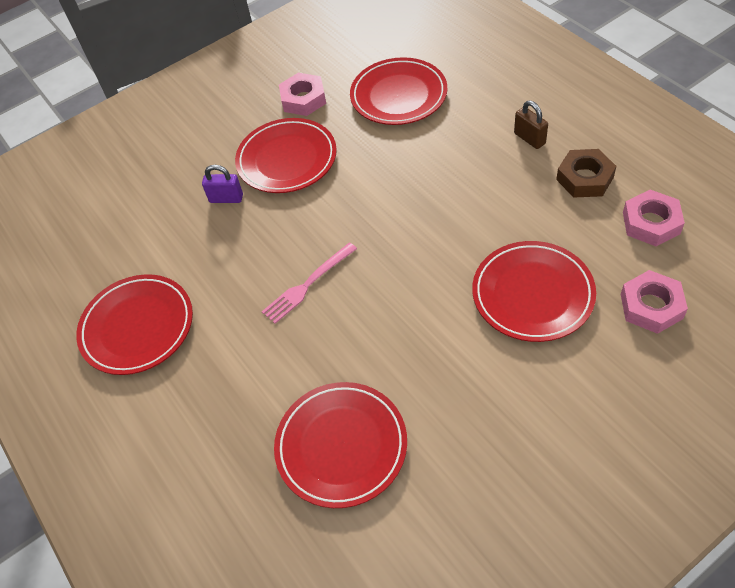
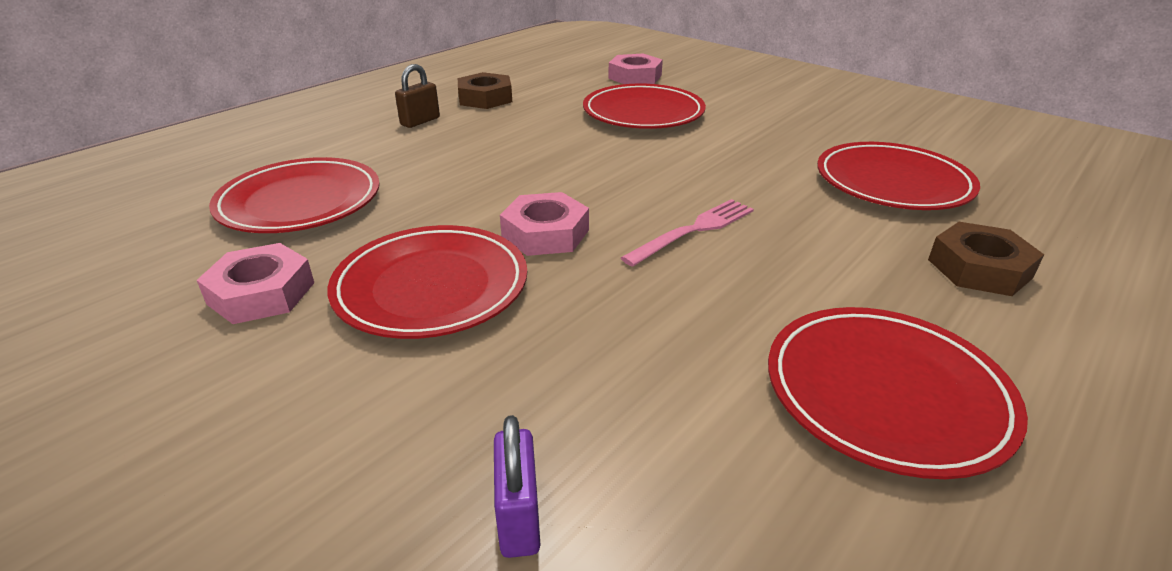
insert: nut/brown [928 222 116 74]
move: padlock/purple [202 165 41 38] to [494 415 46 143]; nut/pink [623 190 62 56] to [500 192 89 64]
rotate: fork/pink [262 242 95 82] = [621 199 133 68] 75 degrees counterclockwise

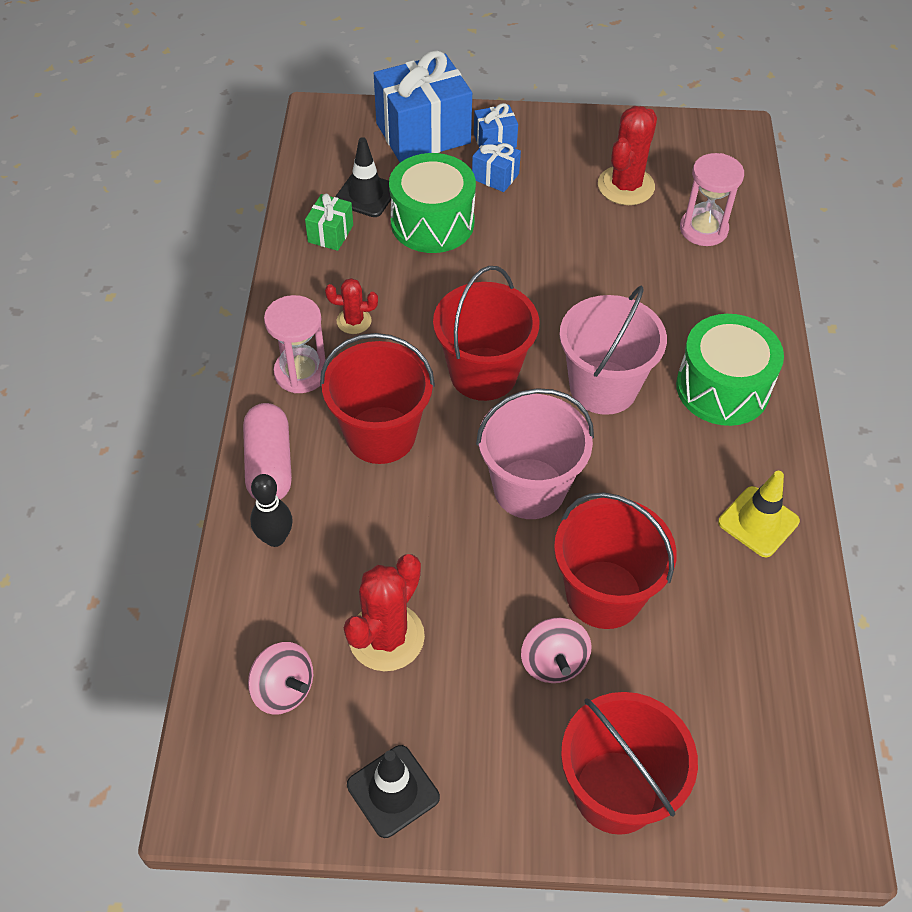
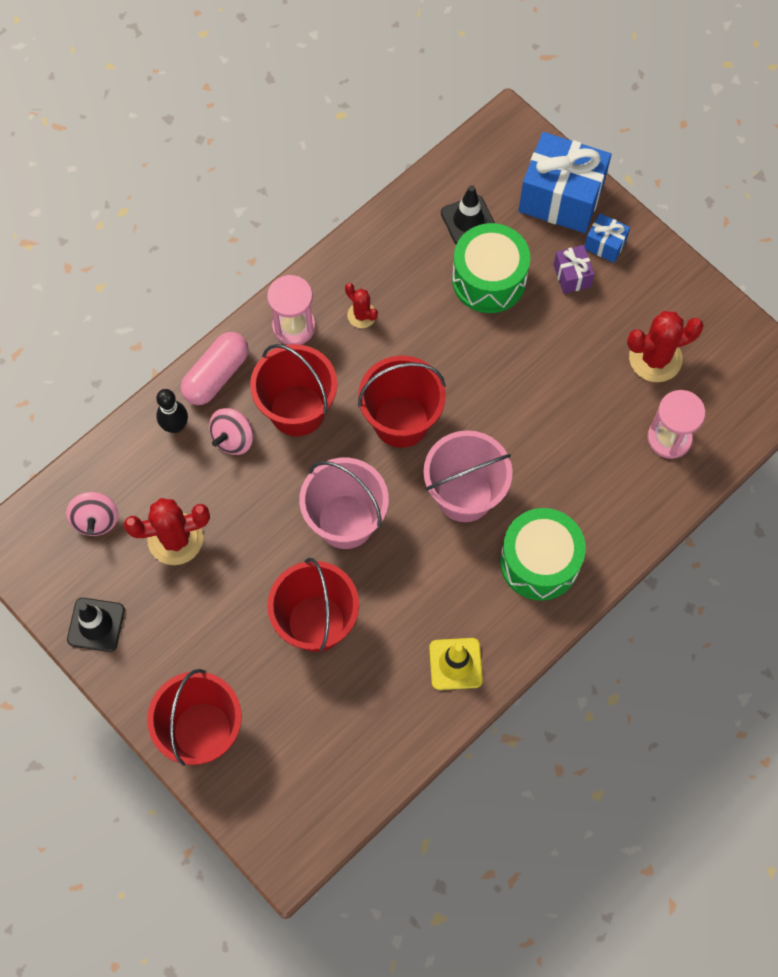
delete: gift/green [305 194 48 57]
move: spinning top/pink [521 618 71 65] to [209 408 44 47]
recolor: gift/blue [472 138 49 54] to gift/purple [553 245 41 49]

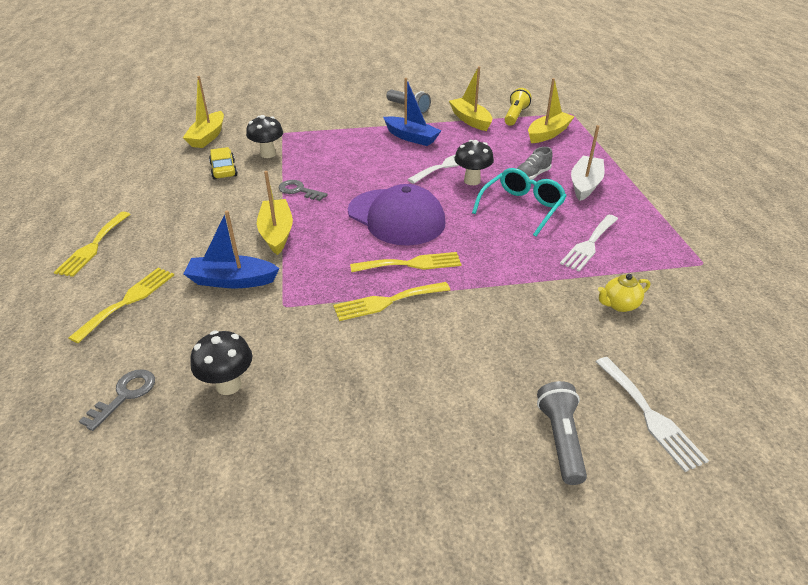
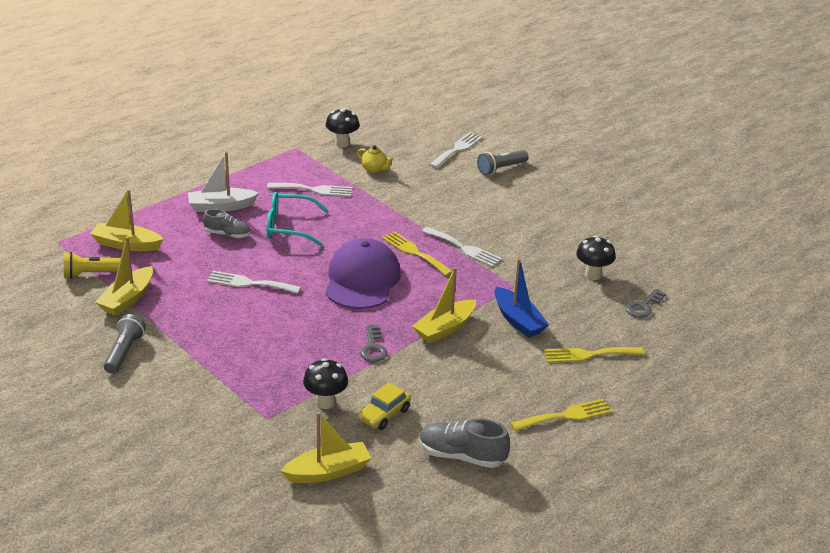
delete: boat/blue [383 78 59 68]
insert: shoe/grey [419 418 91 50]
move: mushroom/black [454 140 40 45] to [326 108 34 39]
recolor: fork/yellow [333 282 117 39] to fork/white [422 227 80 40]
rotate: key/grey [79 369 76 62] = [626 289 40 29] 45 degrees counterclockwise

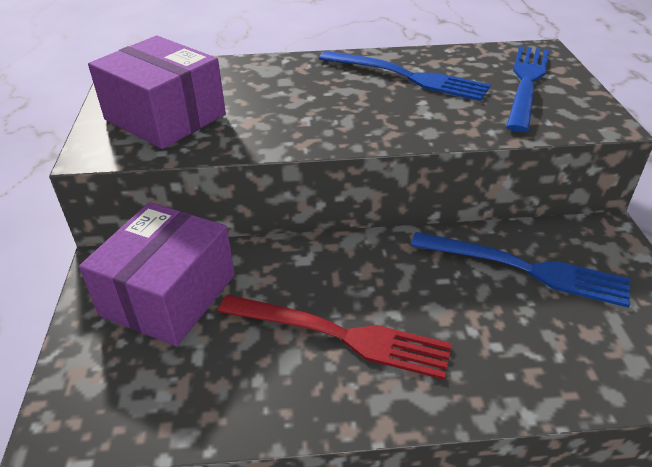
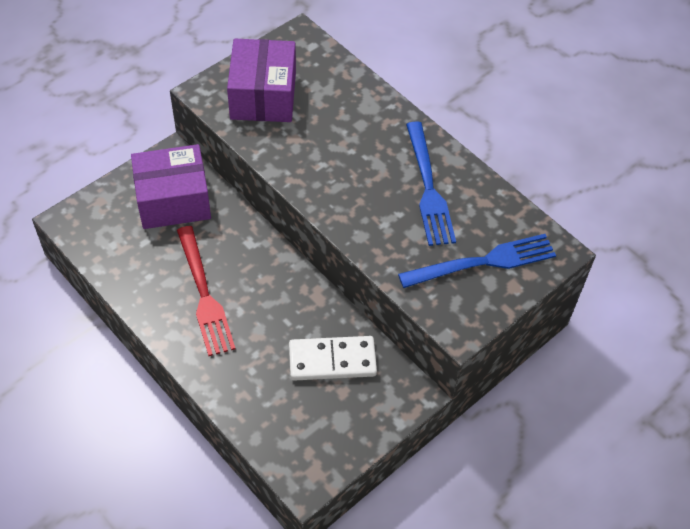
replace: fork/blue [411 232 219 76] to domino/white [289 336 88 45]

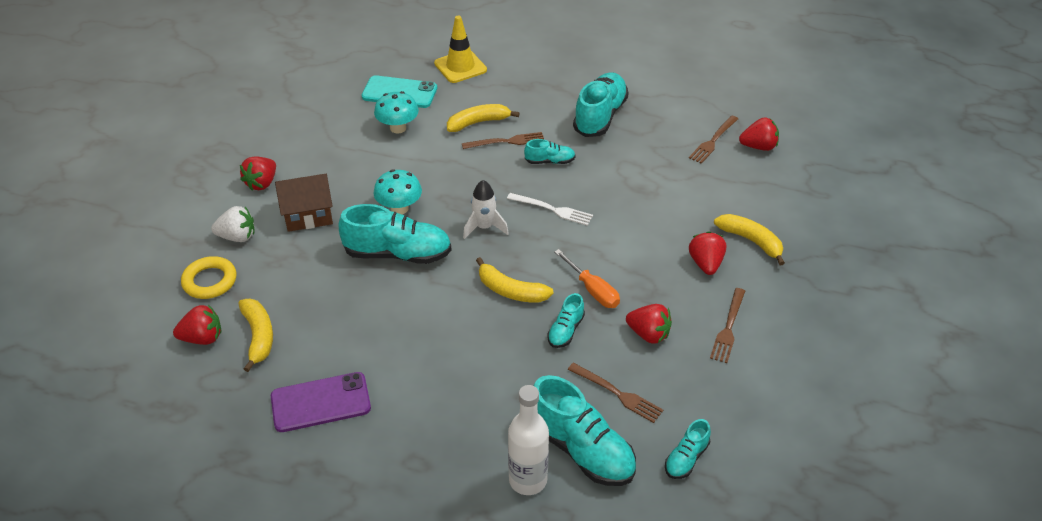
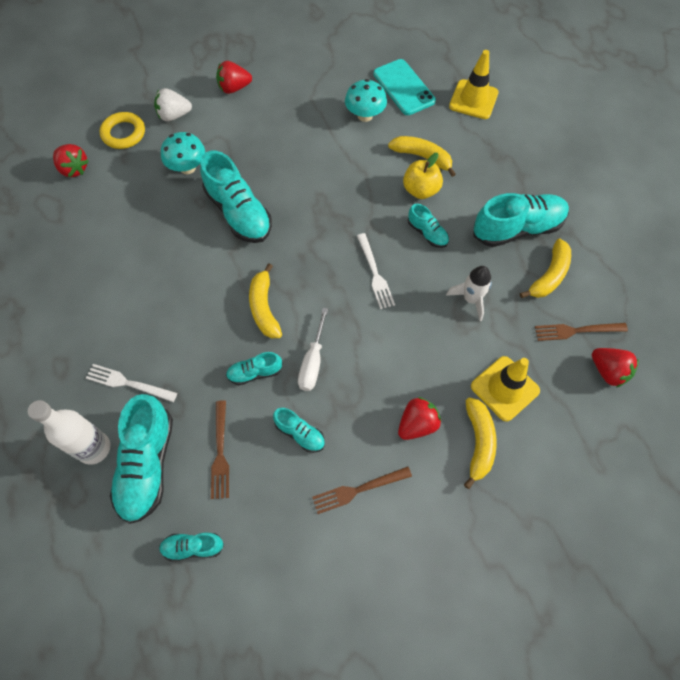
delete: phone/purple [271 372 100 60]; house/brown [275 174 58 58]
insert: fork/white [86 364 91 38]; traffic cone/yellow [471 356 69 66]
move: banana/yellow [238 299 35 73] to [520 239 51 59]; mushroom/turquoise [374 169 48 45] to [161 132 44 42]; rocket/white [463 180 46 59] to [446 266 46 55]
replace: fork/brown [462 132 82 17] to apple/yellow [403 153 40 46]; strawberry/red [626 304 46 40] to shoe/turquoise [273 408 52 45]
recolor: screwdriver/orange [555 249 65 59] to screwdriver/white [298 308 30 83]
rotate: strawberry/white [211 206 44 36] = [154 88 38 33] 120 degrees clockwise

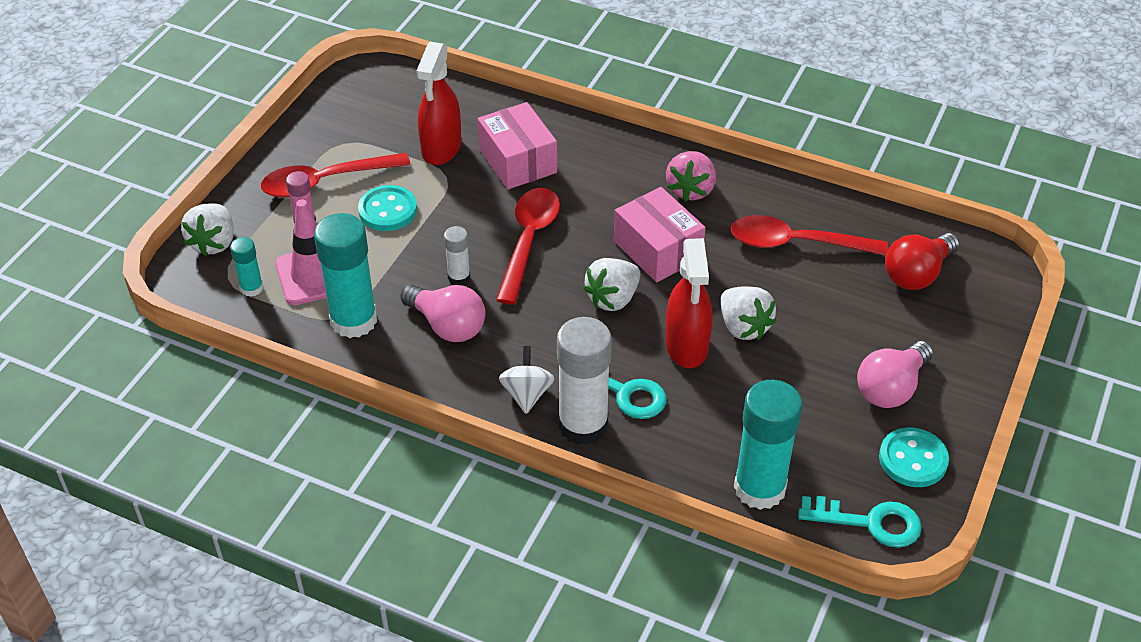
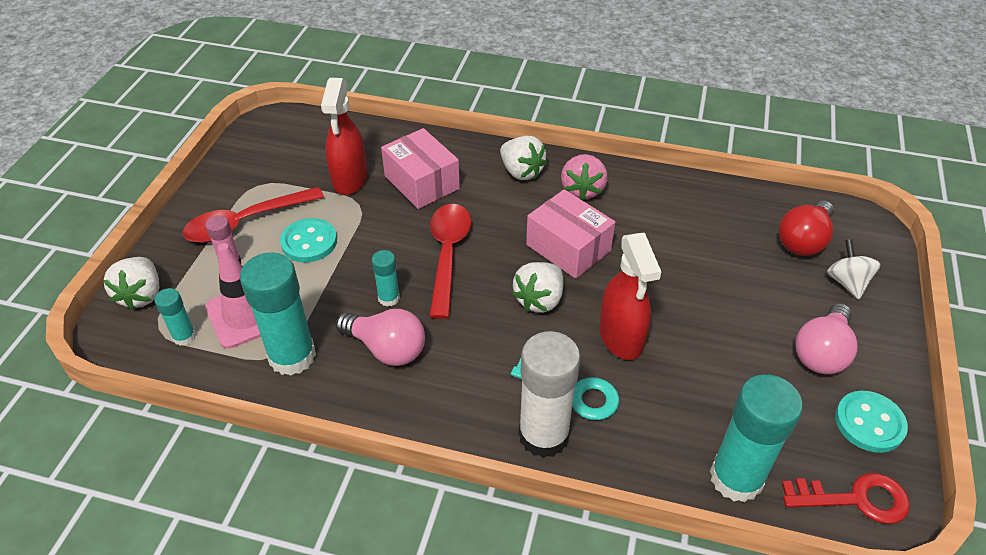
delete: spoon/red [731 215 157 41]
move: spinning top/white [499 346 56 68] to [827 239 54 60]; strawberry/white [721 286 55 54] to [500 136 47 44]
recolor: glue stick/white [444 226 26 59] to glue stick/turquoise [372 250 28 57]; key/turquoise [798 496 124 52] to key/red [782 473 128 51]

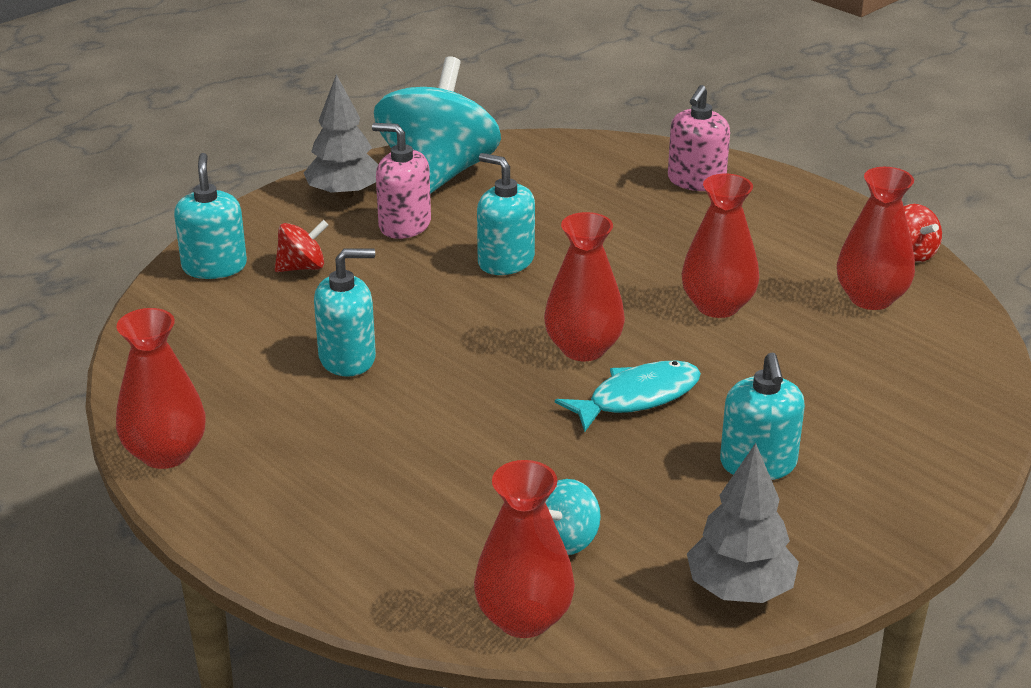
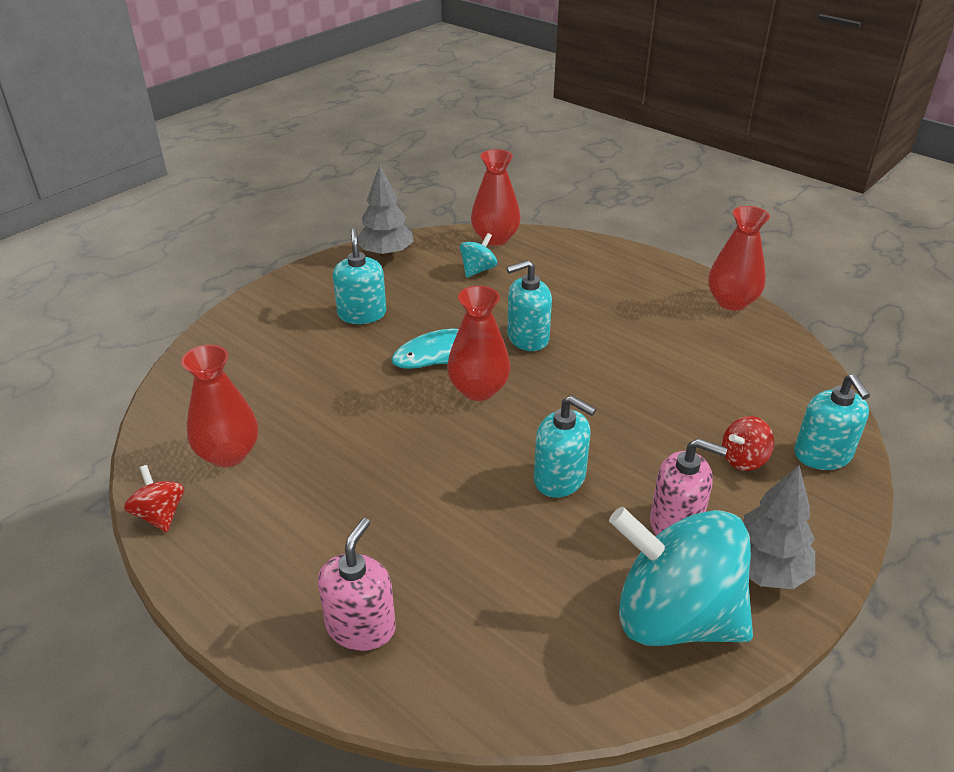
delete: vase/red [681 174 78 144]
move: soap dispenser/turquoise [314 249 62 128] to [507 260 45 91]
rotate: spinning top/turquoise [374 56 127 138] = [609 507 144 139] 105 degrees clockwise

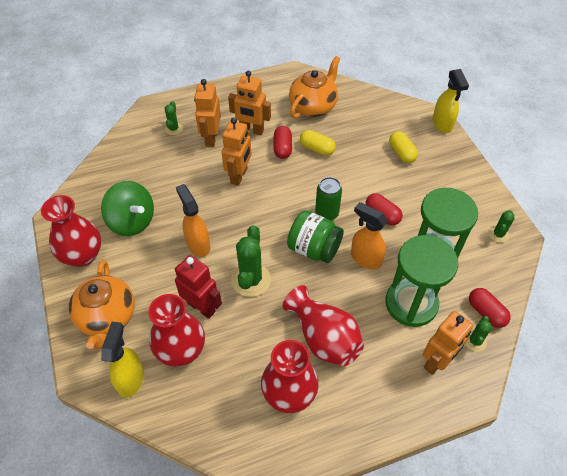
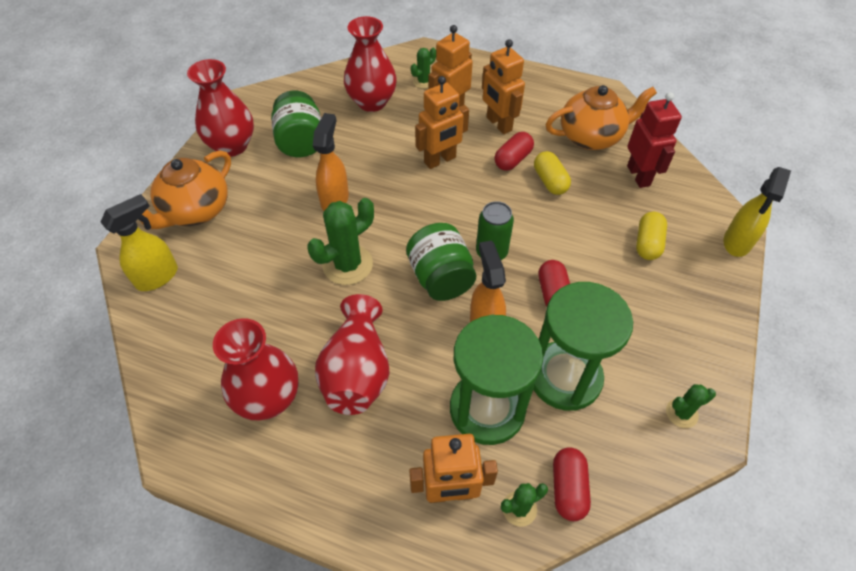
move: vase/red [148 294 57 73] to [344 16 53 96]; robot/red [175 255 47 64] to [627 92 55 96]
replace: spinning top/green [101 181 53 55] to jar/green [271 90 50 67]

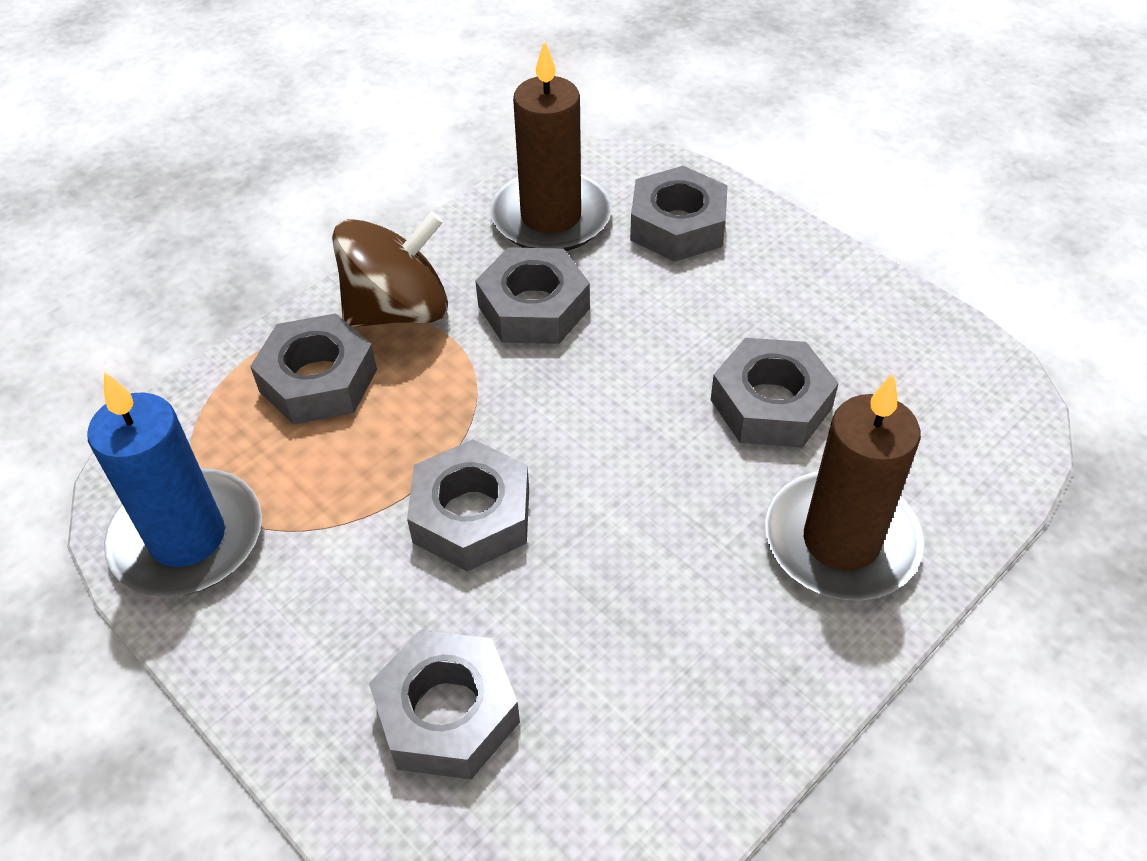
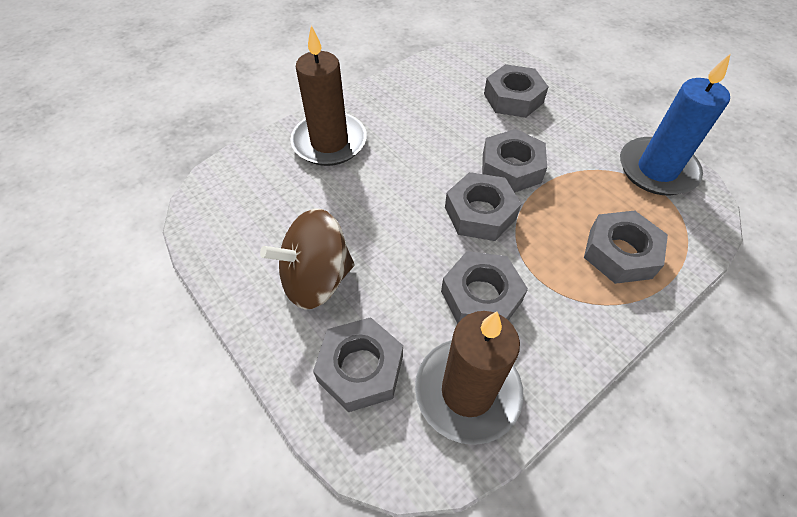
move: spinning top/brown [332 211 116 116] to [260 209 94 101]; nut/grey [711 338 128 110] to [445 172 76 69]

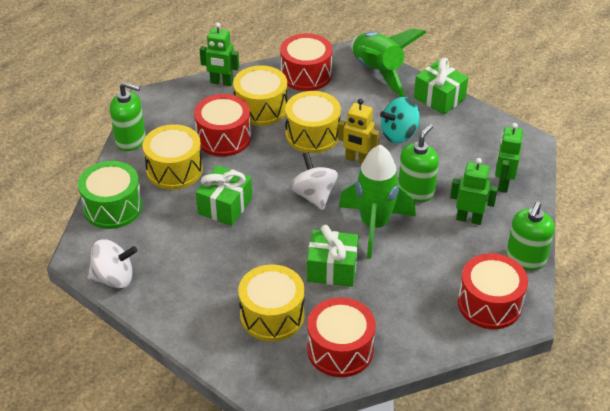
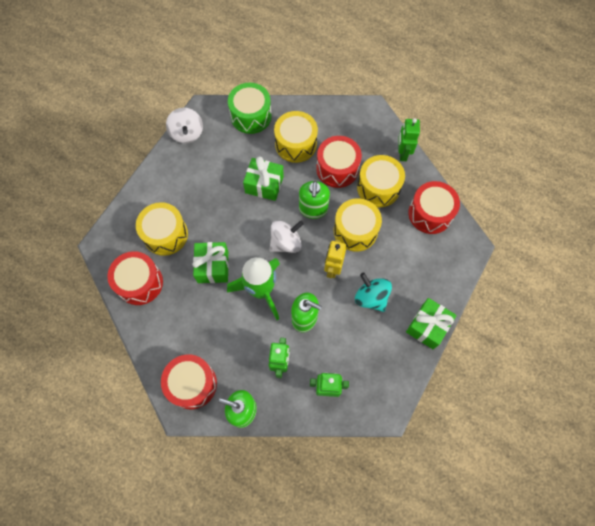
delete: rocket/green [351 29 76 68]
move: soap dispenser/green [110 82 36 69] to [299 181 31 38]

